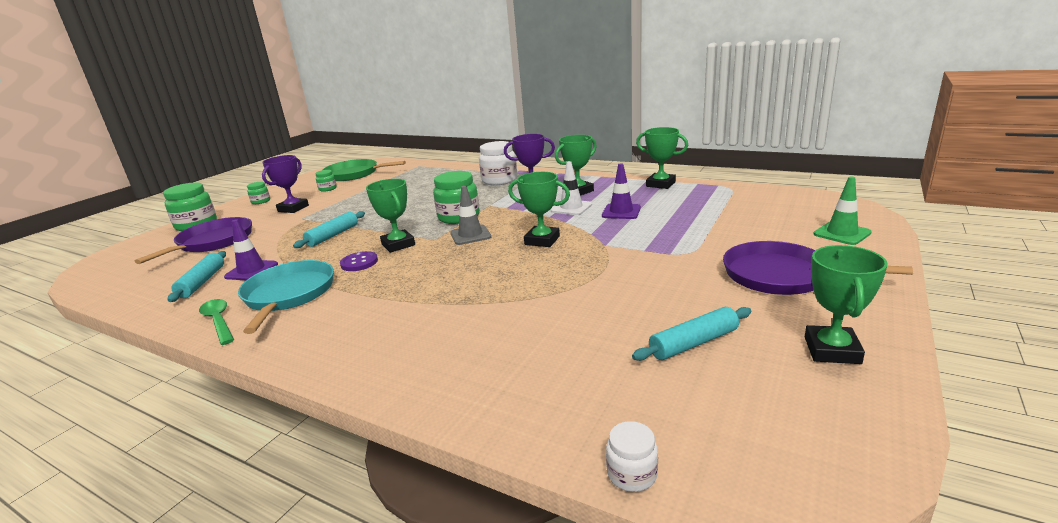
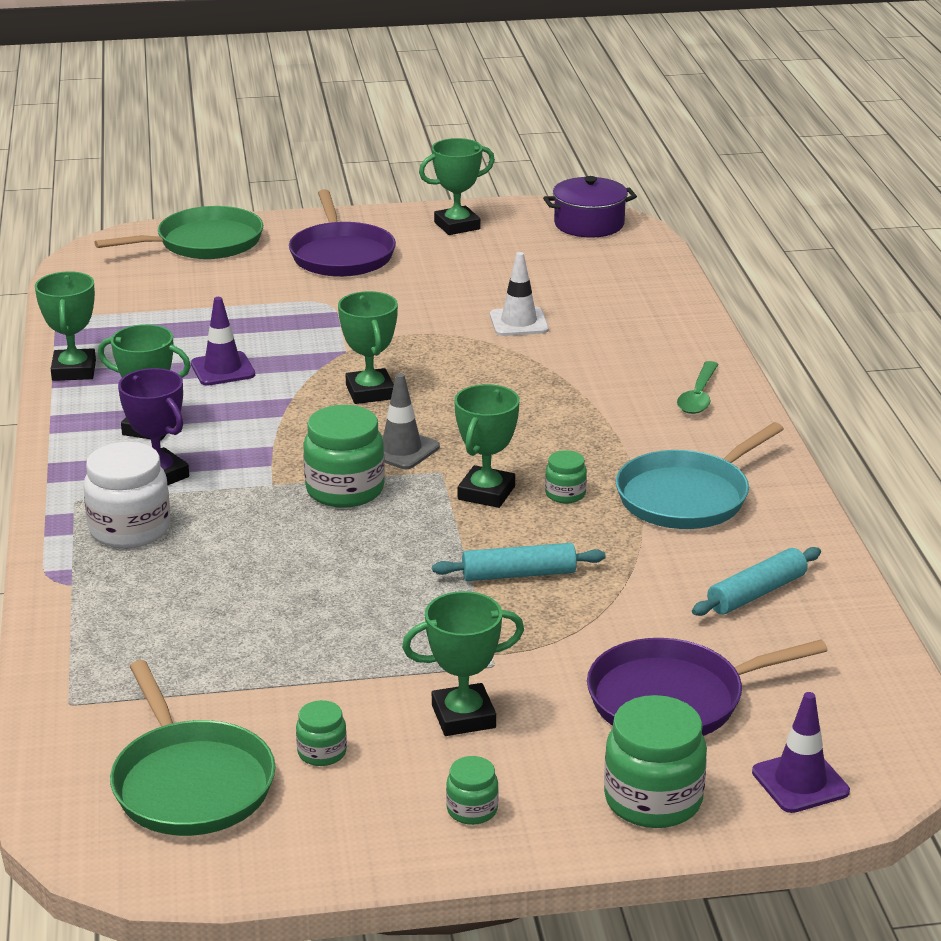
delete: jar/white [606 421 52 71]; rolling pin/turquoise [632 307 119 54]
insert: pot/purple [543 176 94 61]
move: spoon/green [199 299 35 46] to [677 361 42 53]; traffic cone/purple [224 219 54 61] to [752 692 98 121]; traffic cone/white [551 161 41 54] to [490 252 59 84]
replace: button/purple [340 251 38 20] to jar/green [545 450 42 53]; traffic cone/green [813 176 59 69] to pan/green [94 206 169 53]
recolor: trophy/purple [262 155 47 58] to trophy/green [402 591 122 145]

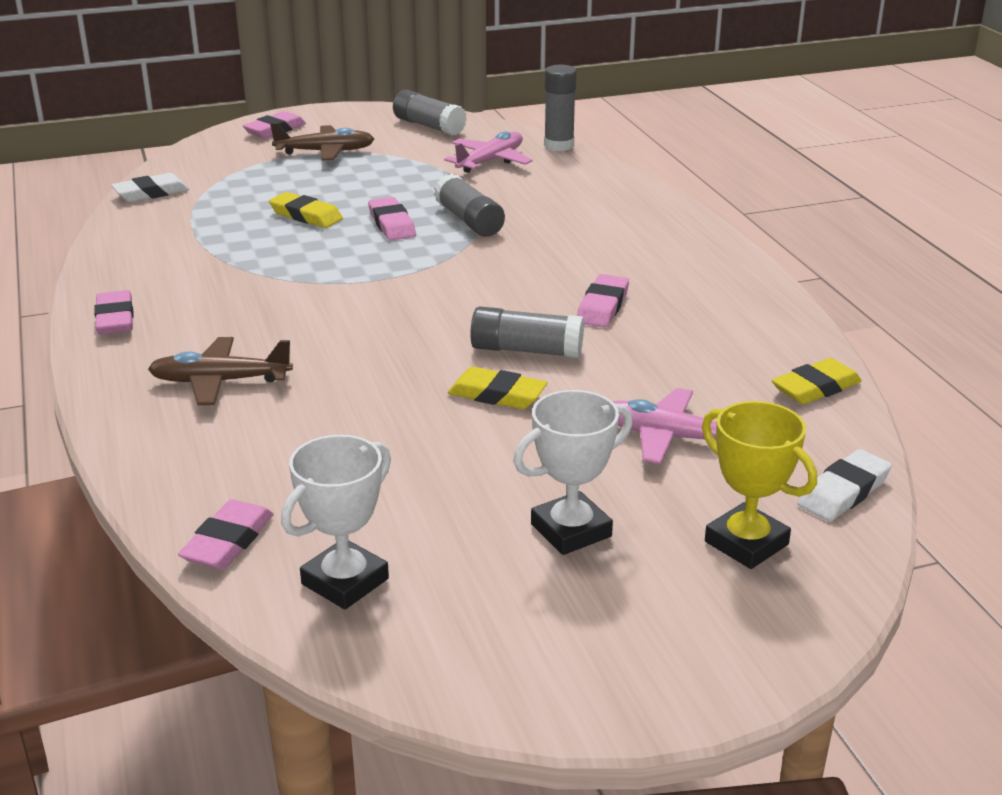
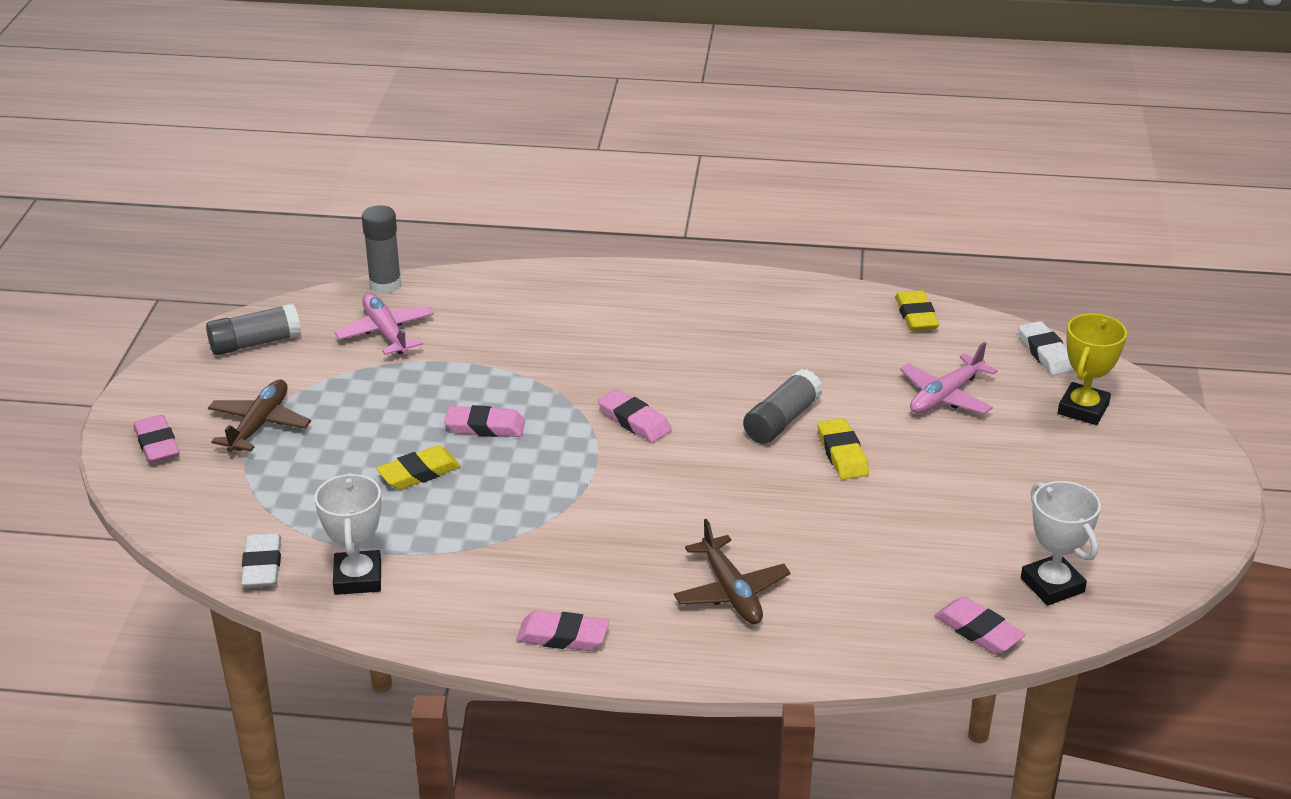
delete: glue stick/grey [434 174 71 63]
move: trophy/white [513 390 120 165] to [315 473 66 122]; eraser/pink [577 274 52 54] to [598 389 74 54]
rotate: plane/brown [148 337 145 68] = [674 519 117 105] 45 degrees counterclockwise; eraser/yellow [448 367 100 42] = [818 418 51 62] 60 degrees counterclockwise; trophy/yellow [702 401 115 168] = [1058 313 69 112] 45 degrees counterclockwise

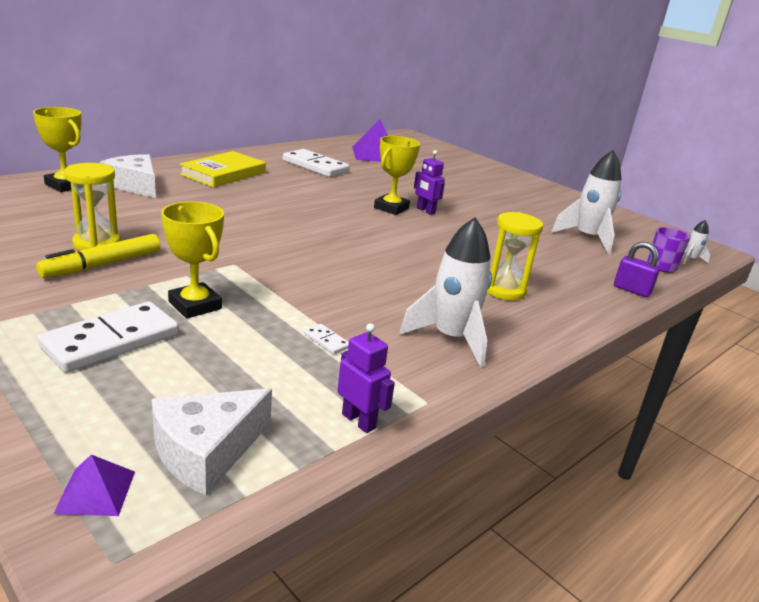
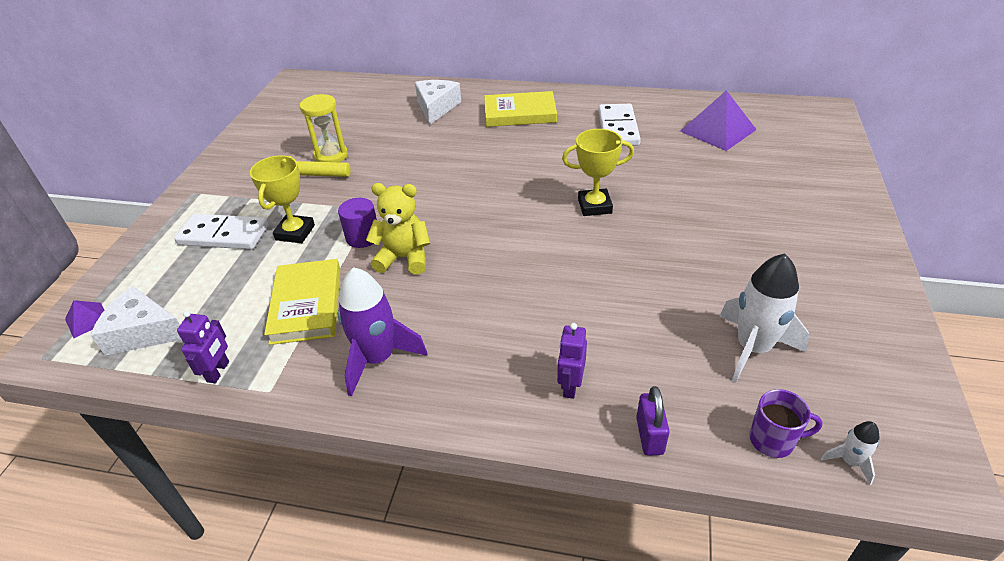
delete: trophy/yellow [33 107 48 85]; hourglass/yellow [487 212 56 89]
insert: cylinder/purple [338 198 39 50]; teddy bear/yellow [366 183 64 92]
move: robot/purple [414 150 31 65] to [557 323 30 76]
replace: domino/white [304 324 45 31] to book/yellow [264 259 76 86]
recolor: rocket/white [400 217 92 150] to rocket/purple [338 267 90 130]

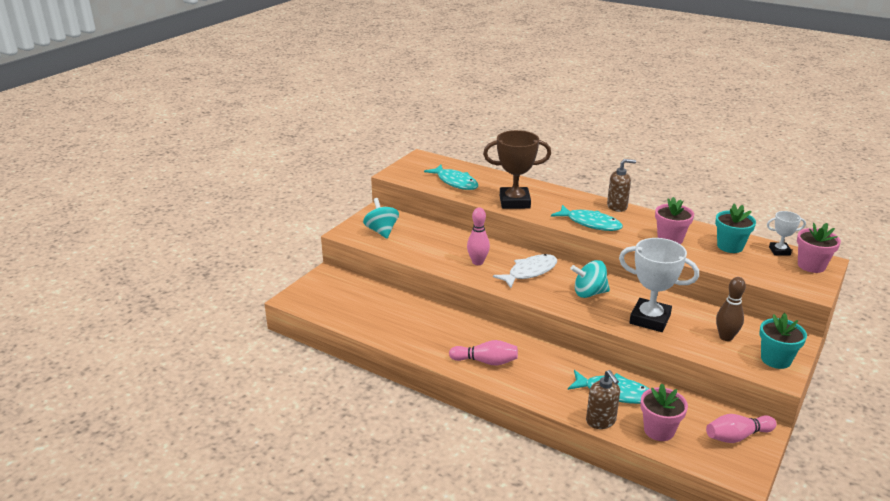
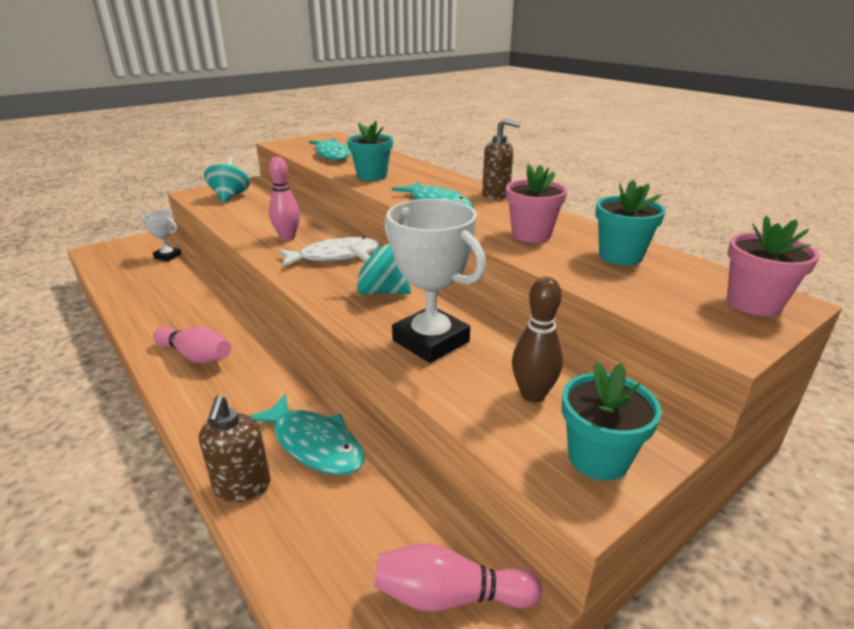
delete: flower pot/pink [640 384 48 57]
move: trophy/white [767 211 39 45] to [142 210 39 51]
replace: trophy/brown [483 130 68 79] to flower pot/turquoise [347 121 46 60]

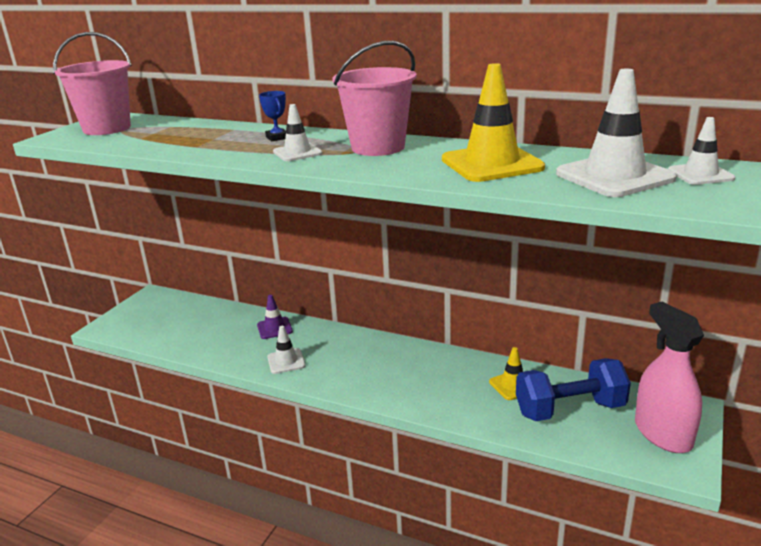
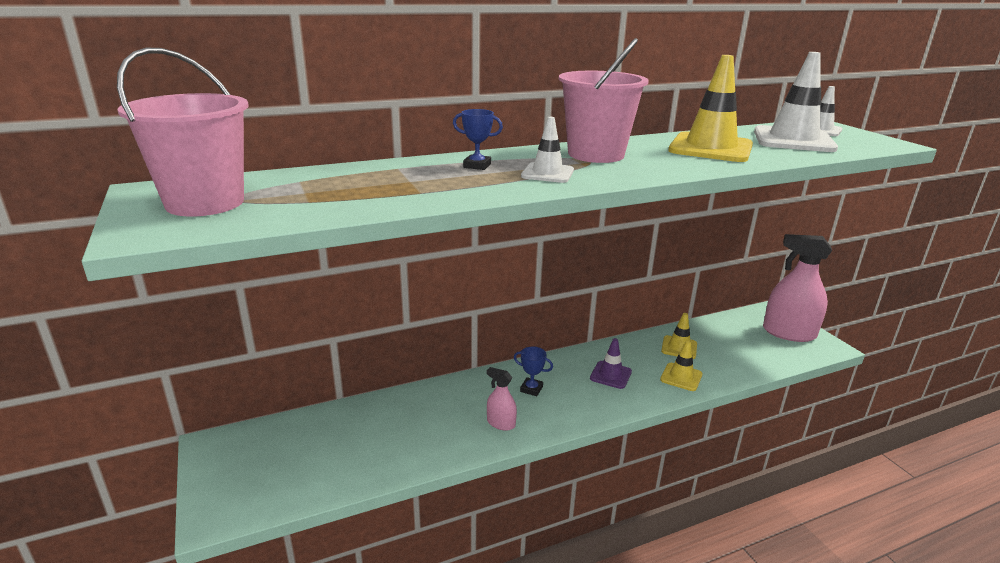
delete: dumbbell/blue [516 358 115 63]
insert: trophy/blue [514 346 39 50]; traffic cone/yellow [660 340 42 51]
move: traffic cone/purple [257 295 36 44] to [590 338 42 51]
replace: traffic cone/white [267 326 39 48] to spray bottle/pink [487 367 30 64]

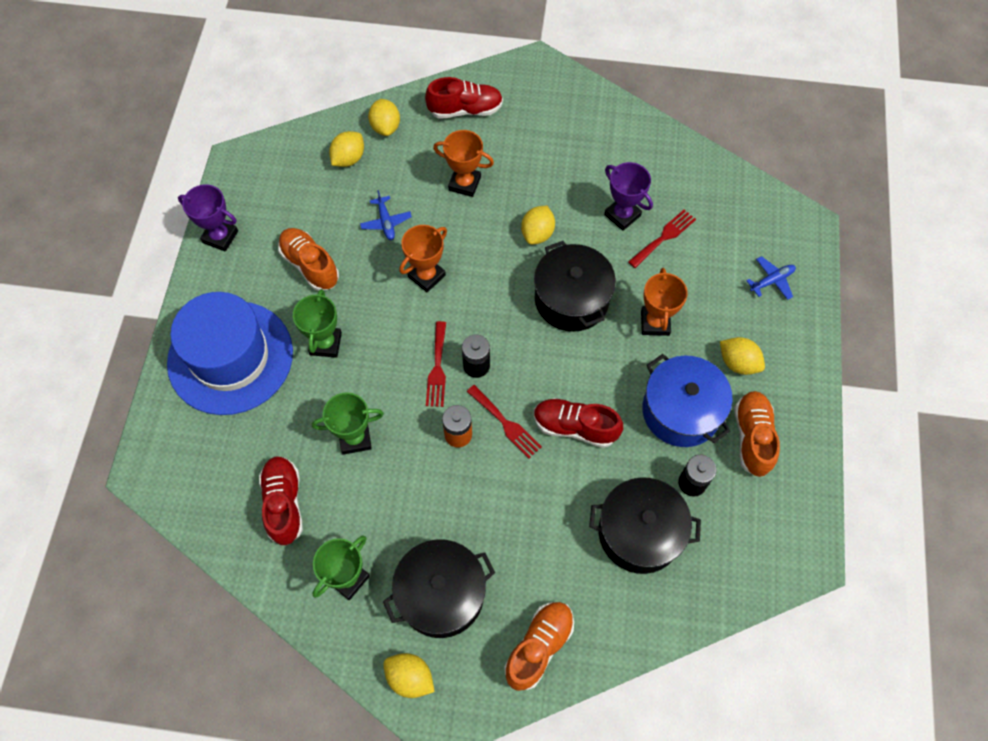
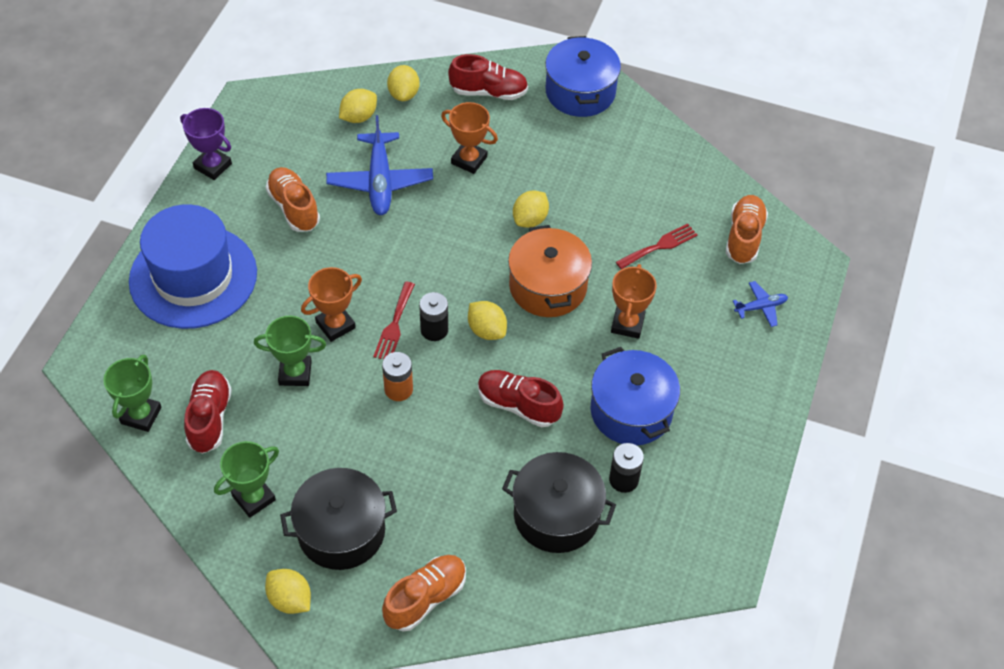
delete: fork/red [467 385 75 74]; trophy/purple [604 162 49 69]
insert: pot/blue [545 36 76 81]
move: trophy/green [293 289 49 69] to [103 355 58 77]; trophy/orange [399 225 48 67] to [301 267 61 75]; lemon/yellow [720 337 45 38] to [468 301 39 39]; shoe/orange [734 391 46 86] to [726 195 42 69]
recolor: pot/black [534 241 82 91] to pot/orange [508 225 84 92]
resize: plane/blue [360 190 52 50] = [326 115 107 100] x1.99

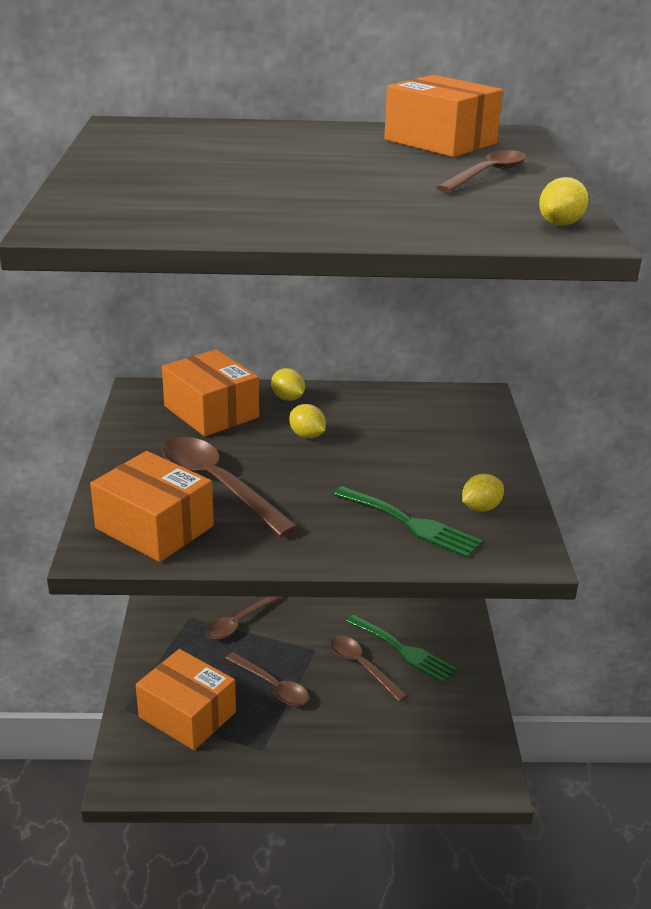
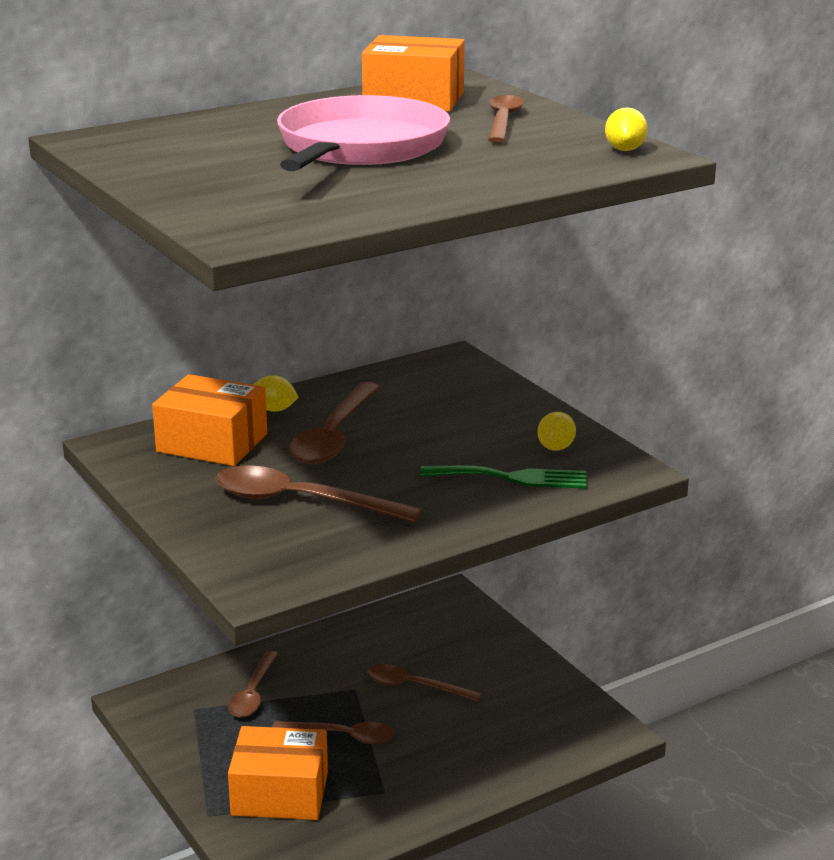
delete: box/orange [90 451 124 111]; fork/green [346 615 111 68]
insert: pan/pink [277 95 173 76]
replace: lemon/yellow [289 404 37 35] to spoon/brown [289 382 91 82]

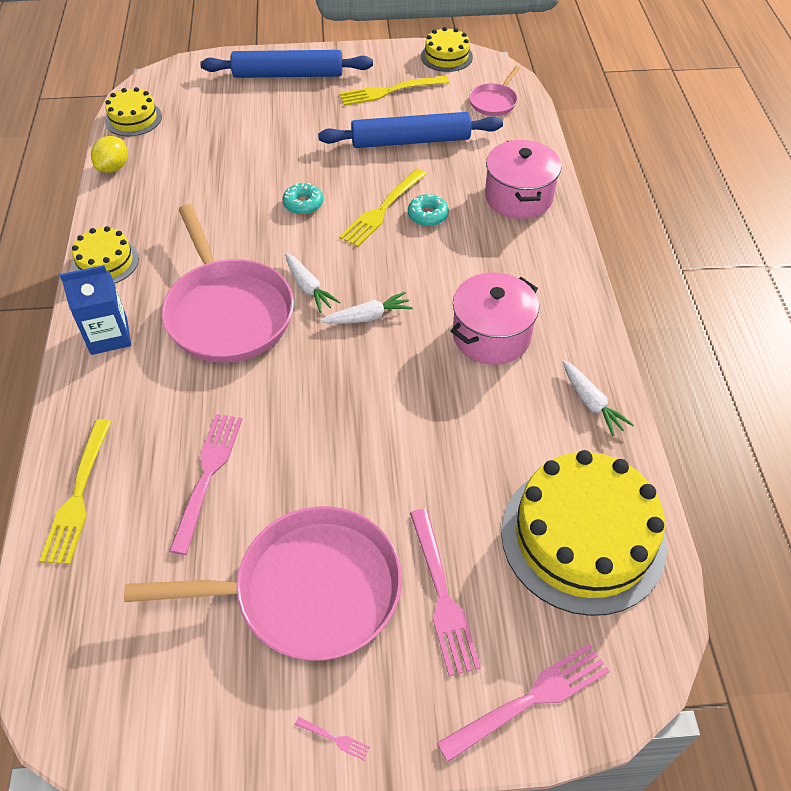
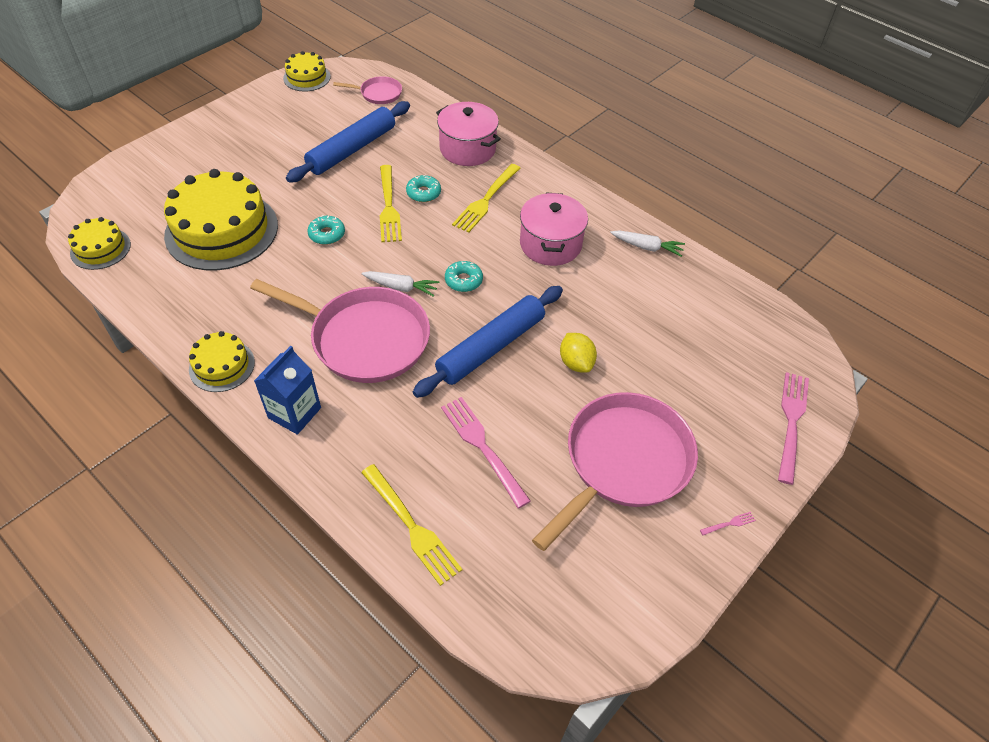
delete: fork/pink [410 509 71 167]
move: lemon/yellow [91 136 37 37] to [560 333 37 40]; rolling pin/blue [200 50 173 28] to [413 286 150 112]; fork/yellow [339 76 110 30] to [452 164 69 69]; cake/yellow [501 450 166 166] to [164 169 114 102]
replace: carrot/white [320 292 93 32] to donut/turquoise [445 261 38 31]
rotate: pan/pink [469 66 51 50] = [333 76 69 28] 75 degrees counterclockwise

